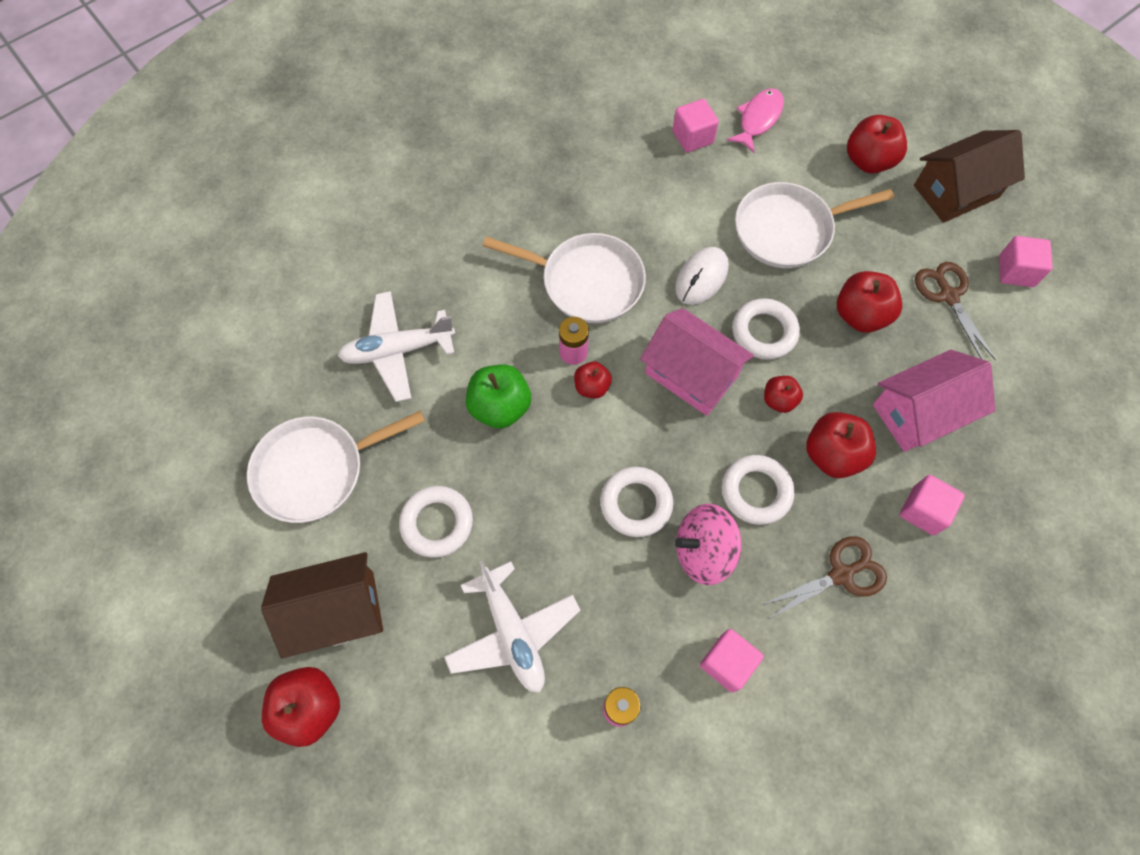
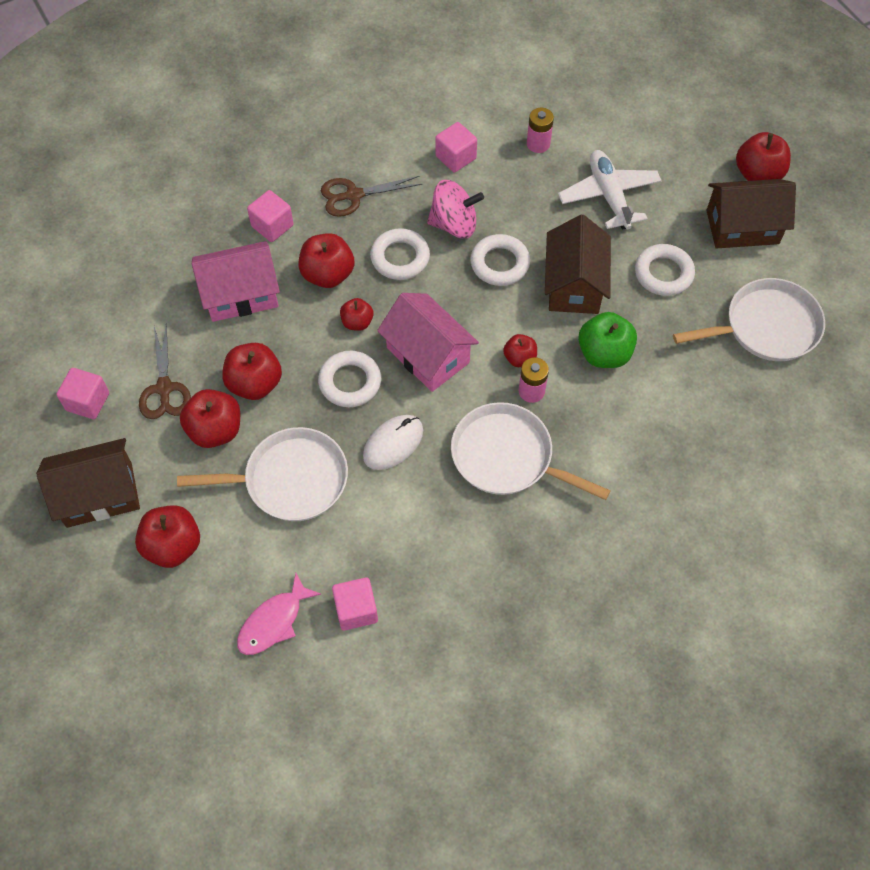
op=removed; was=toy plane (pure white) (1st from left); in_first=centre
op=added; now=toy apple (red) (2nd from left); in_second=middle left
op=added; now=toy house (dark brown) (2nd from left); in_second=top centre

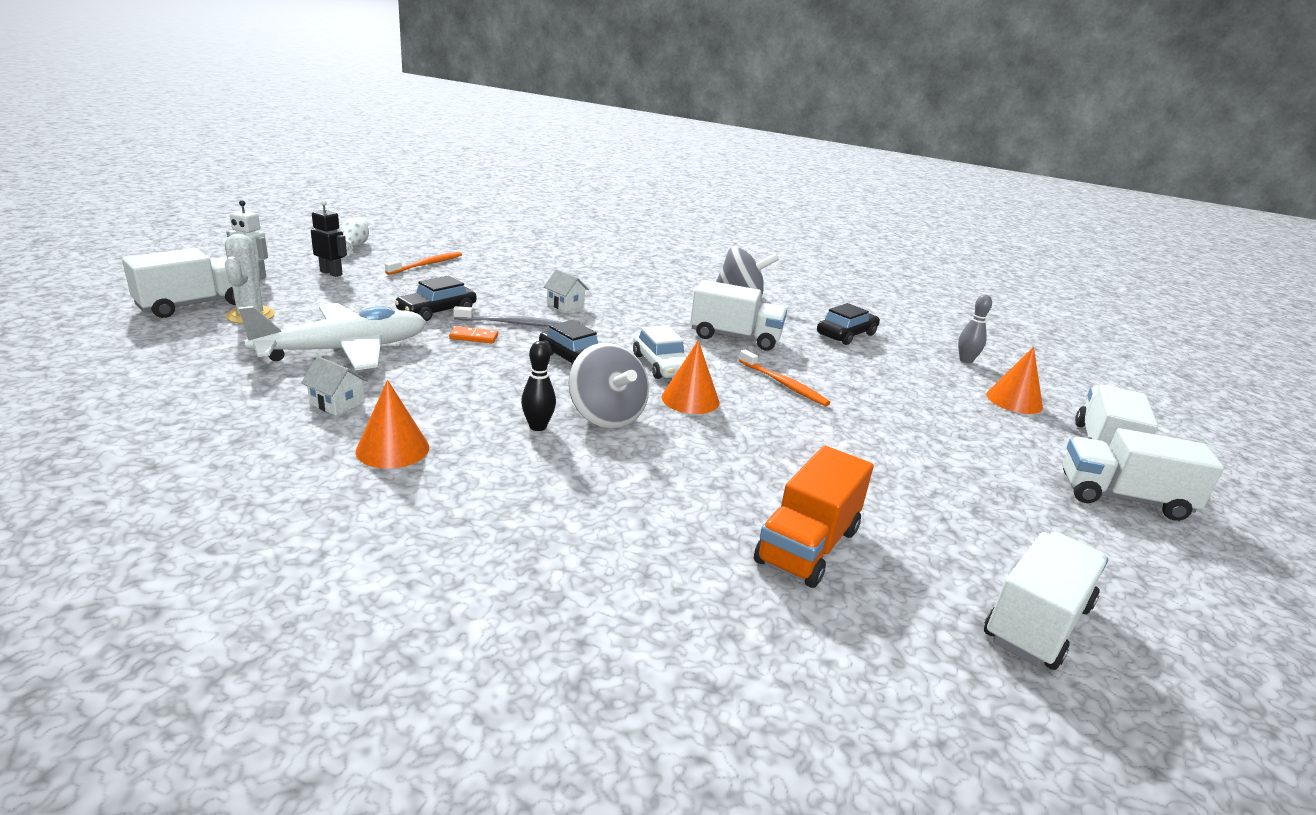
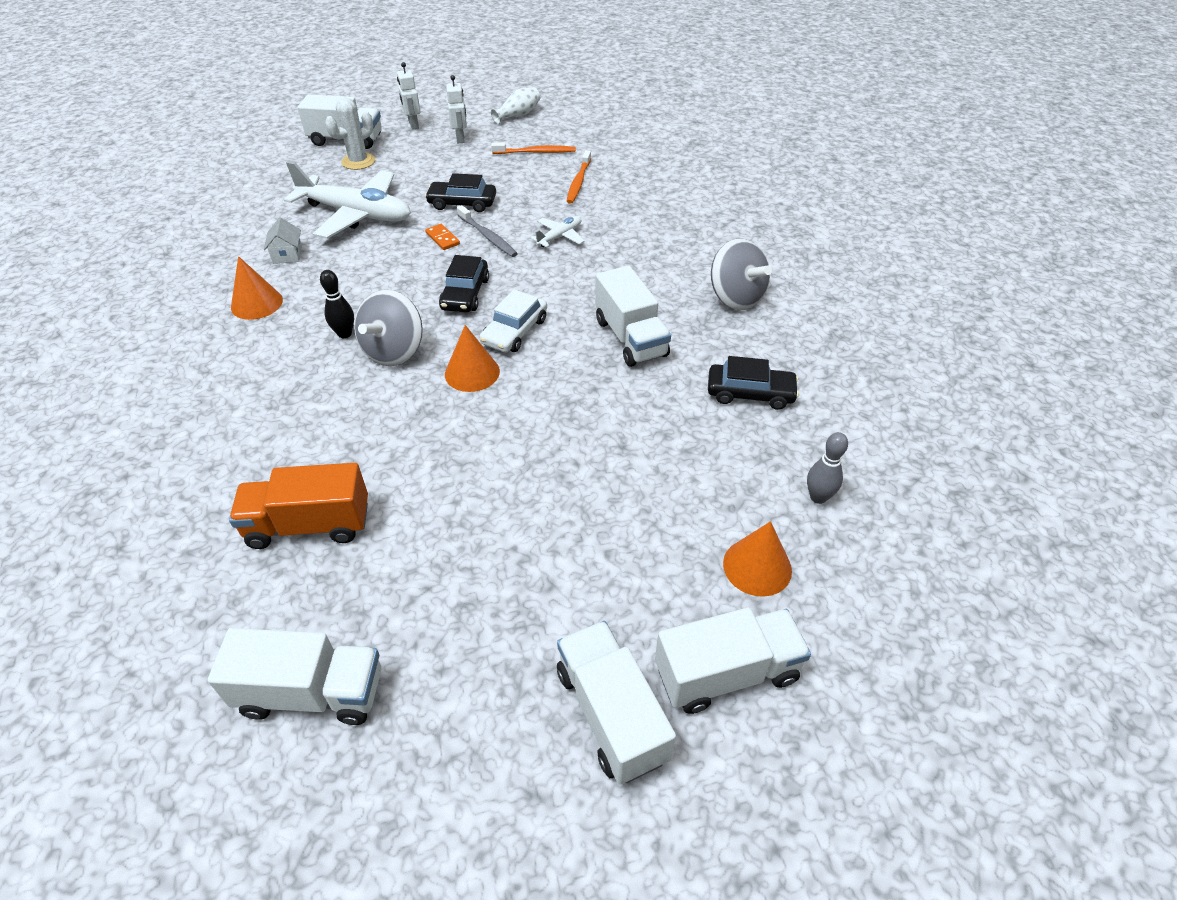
op=moved; was=tooth brush (orange-coloured) (2nd from left); in_first=centre; in_second=top centre
op=replaced; was=toy house (pure white) (2nd from left); now=toy plane (pure white) (2nd from left); in_first=centre; in_second=top centre
op=recoloured; was=toy robot (ebony); now=toy robot (pure white) (2nd from left); in_first=top left; in_second=top centre

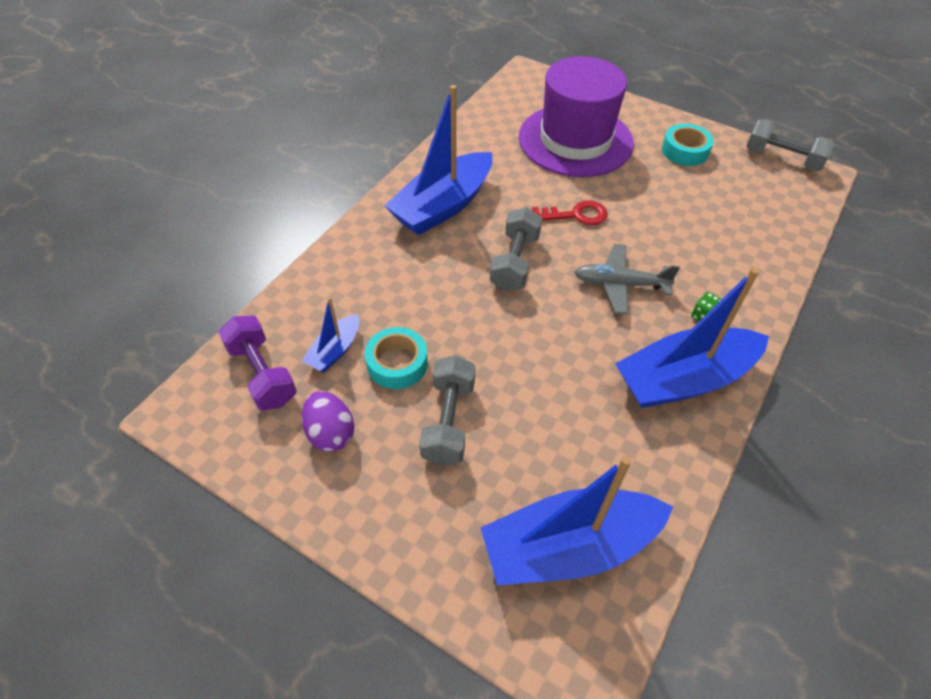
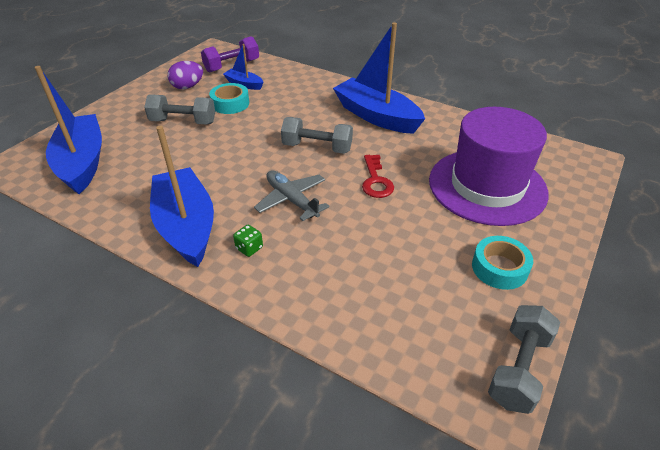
op=turned; was=toy plane (grey); in_first=middle right; in_second=centre; clockwise=-45

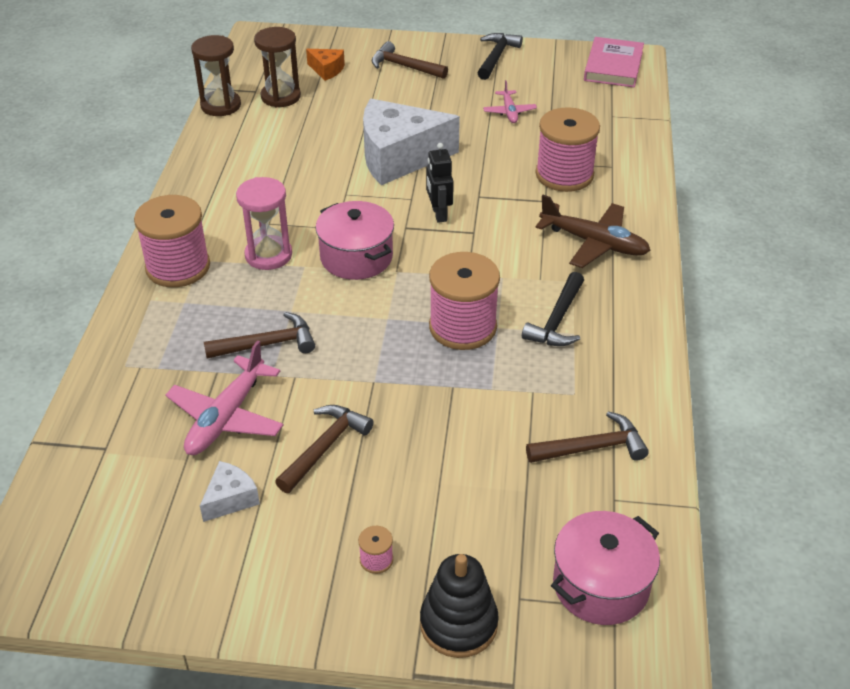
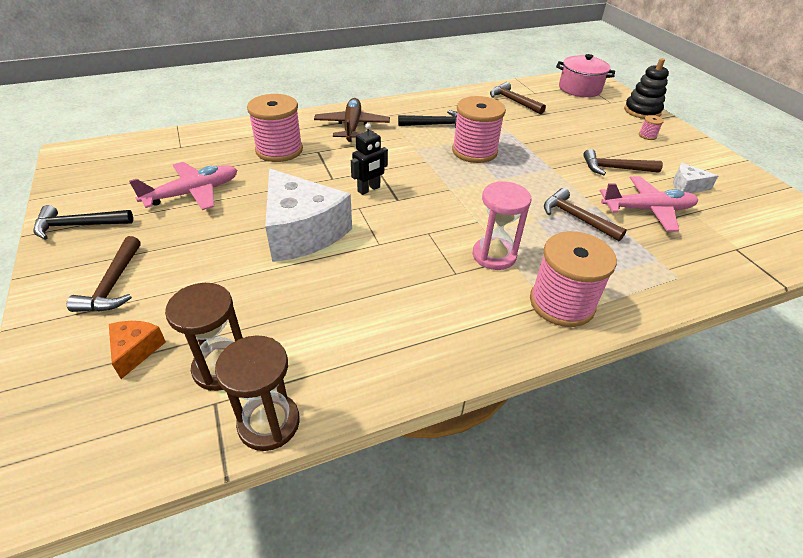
op=removed; was=pot (rose-pink) (1st from left); in_first=centre
op=removed; was=hardback (rose-pink); in_first=top right
op=resized; was=toy plane (rose-pink) (2nd from left in the first image); in_first=top centre; in_second=middle left; ratio=1.77

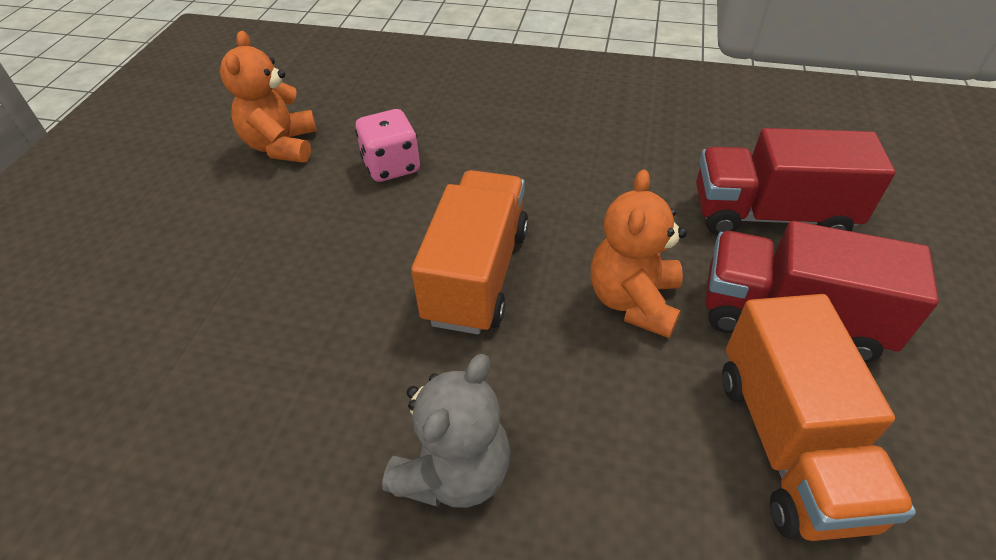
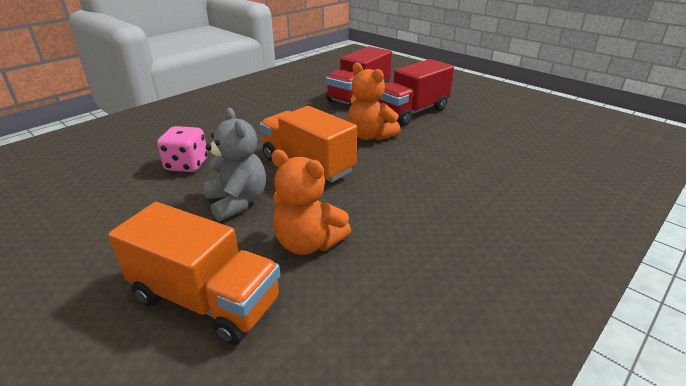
op=moved; was=stuffed bear (orange-coloured) (1st from left); in_first=top left; in_second=centre
op=moved; was=stuffed bear (grey); in_first=bottom centre; in_second=centre
op=moved; was=toy truck (orange-coloured) (2nd from left in the first image); now=toy truck (orange-coloured) (1st from left); in_first=bottom right; in_second=bottom left

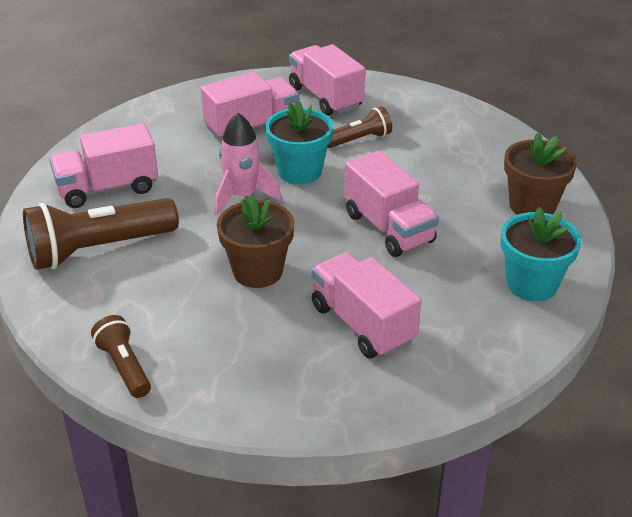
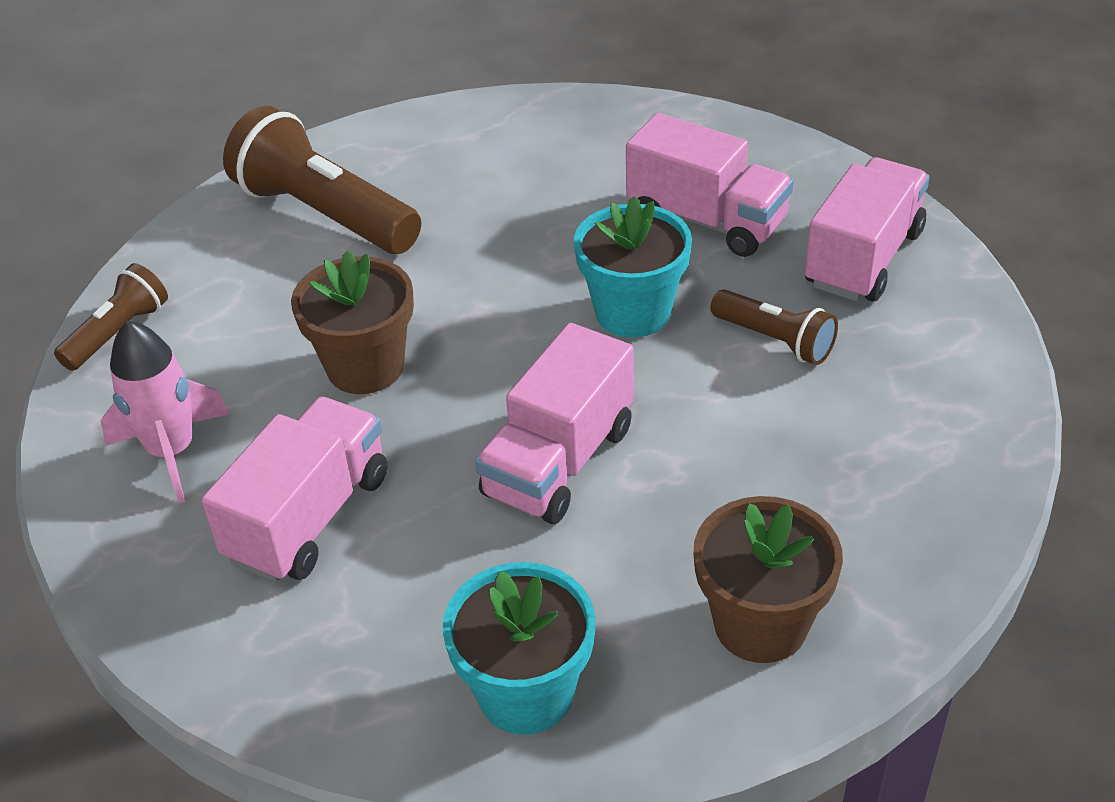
op=removed; was=toy truck (rose-pink) (1st from left); in_first=top left
op=moved; was=rocket (rose-pink); in_first=top centre; in_second=middle left

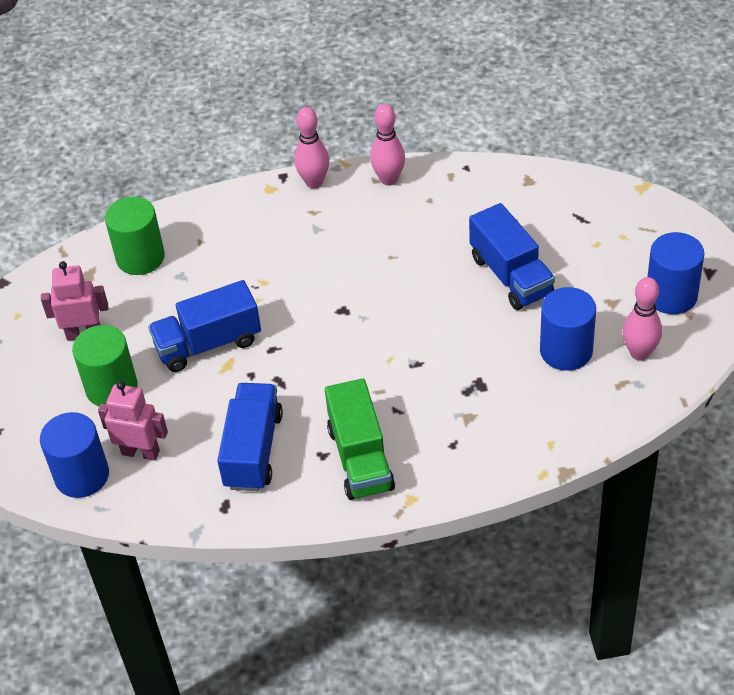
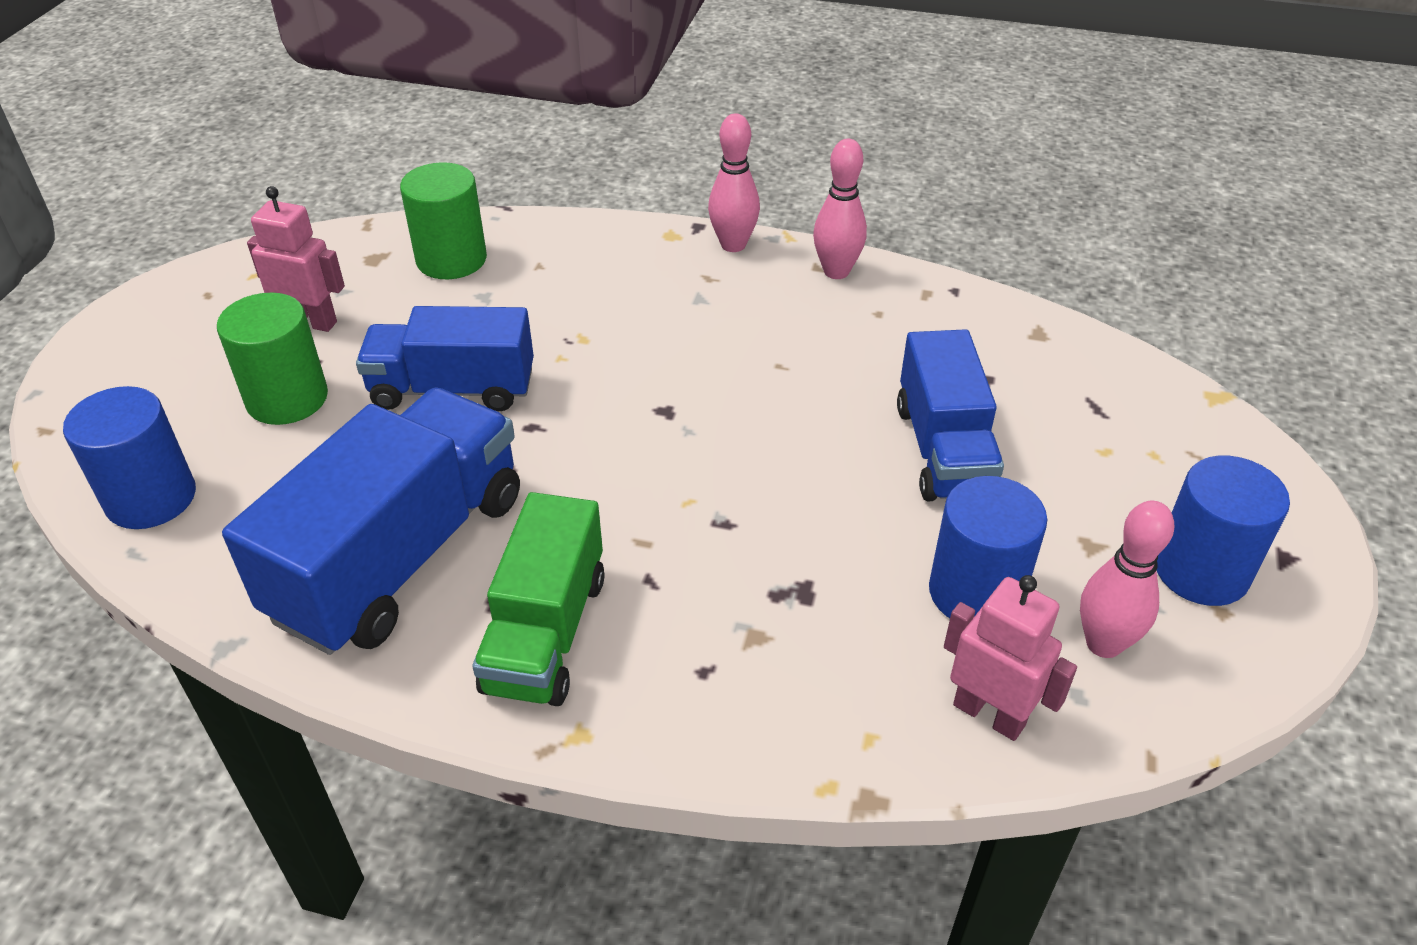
op=moved; was=toy robot (rose-pink) (2nd from left); in_first=middle left; in_second=bottom right
op=resized; was=toy truck (blue) (2nd from left in the first image); in_first=centre; in_second=middle left; ratio=1.51

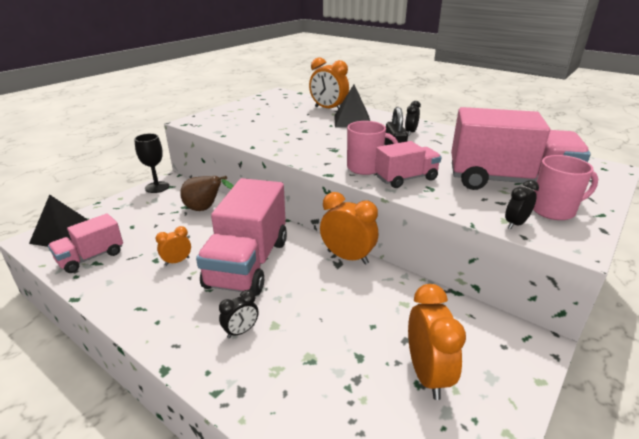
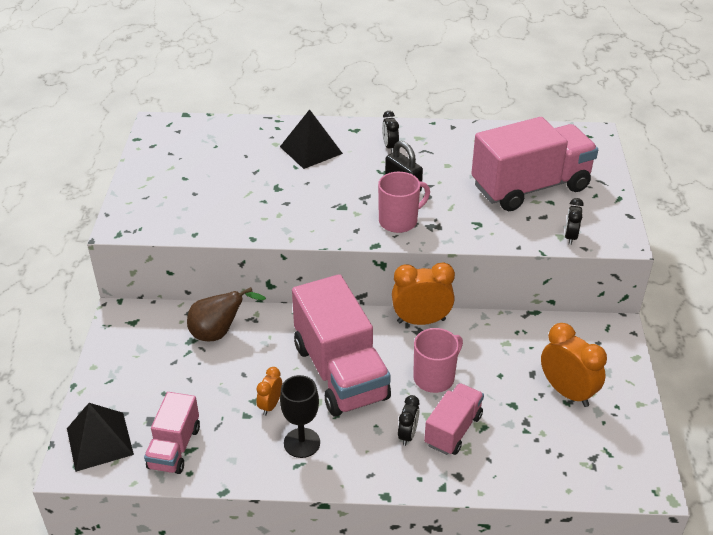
op=removed; was=bedside clock (orange-coloured) (2nd from left); in_first=top centre
op=moved; was=goblet (ebony); in_first=middle left; in_second=bottom centre
op=moved; was=toy truck (rose-pink) (3rd from left); in_first=centre; in_second=bottom centre
op=moved; was=mug (rose-pink) (2nd from left); in_first=middle right; in_second=bottom centre

